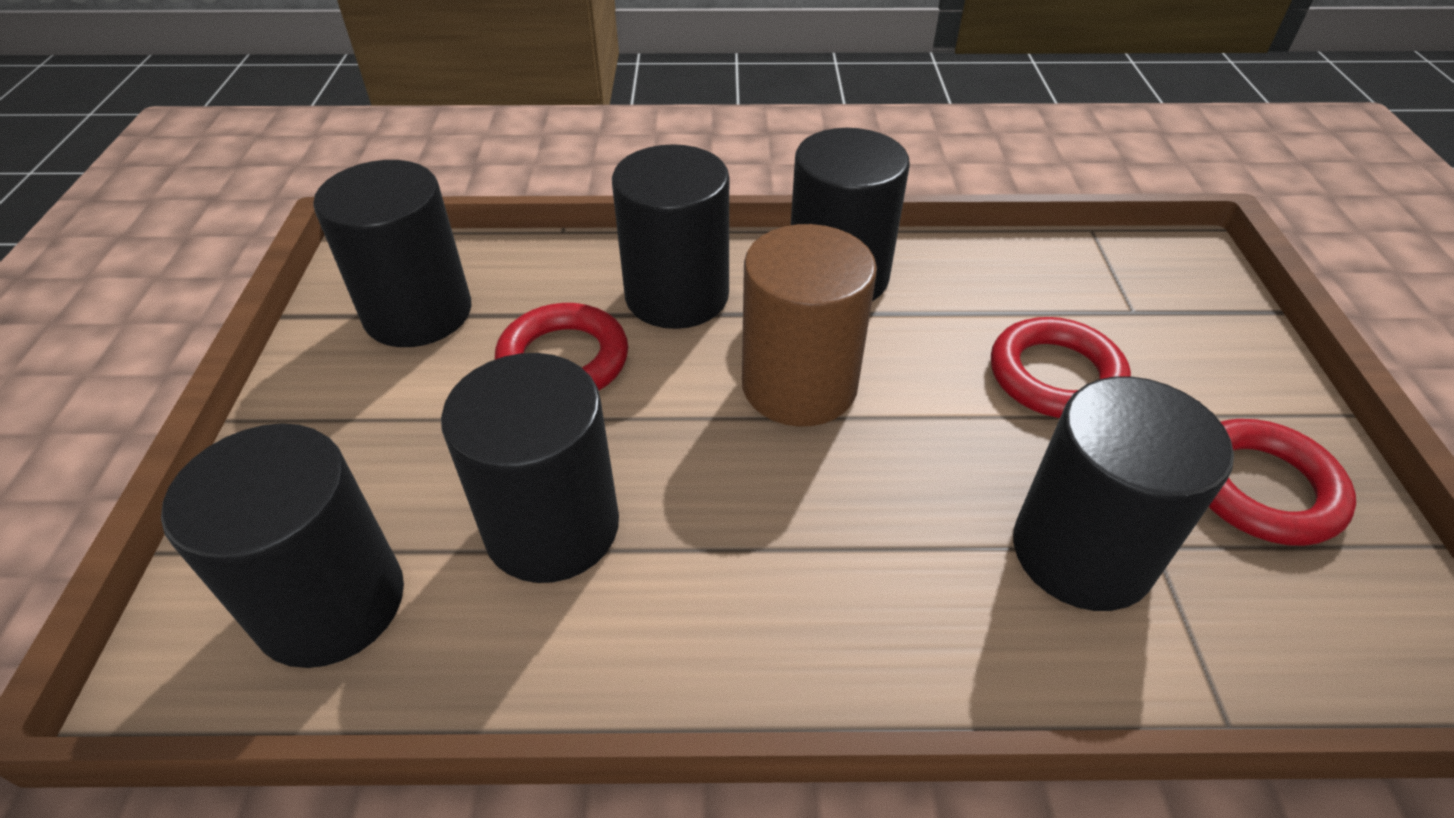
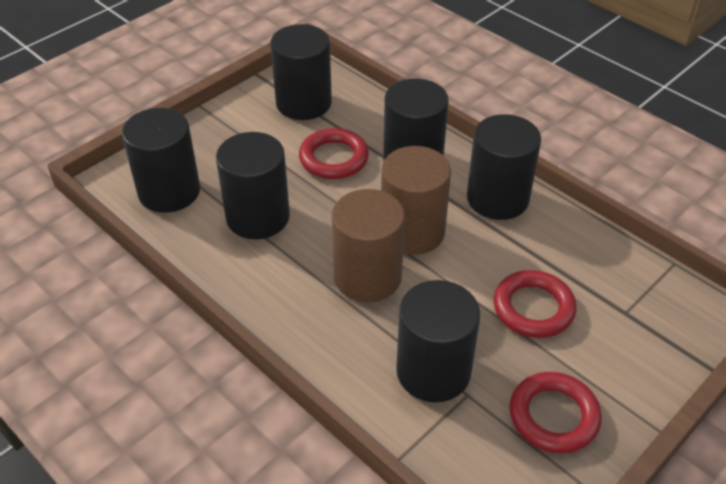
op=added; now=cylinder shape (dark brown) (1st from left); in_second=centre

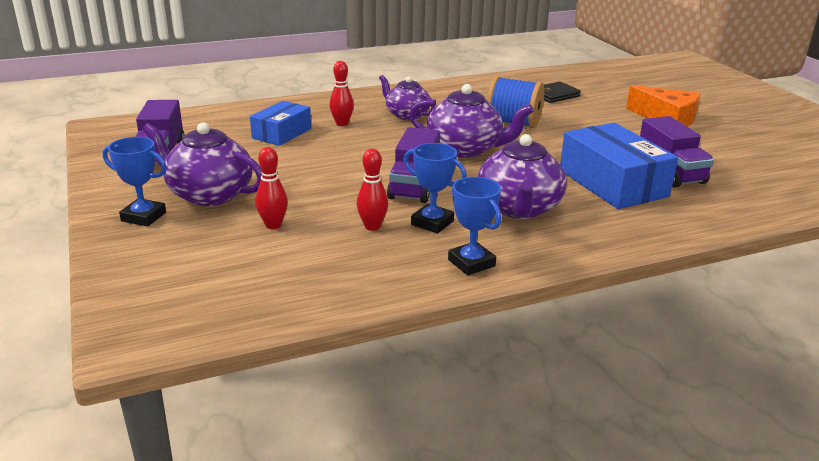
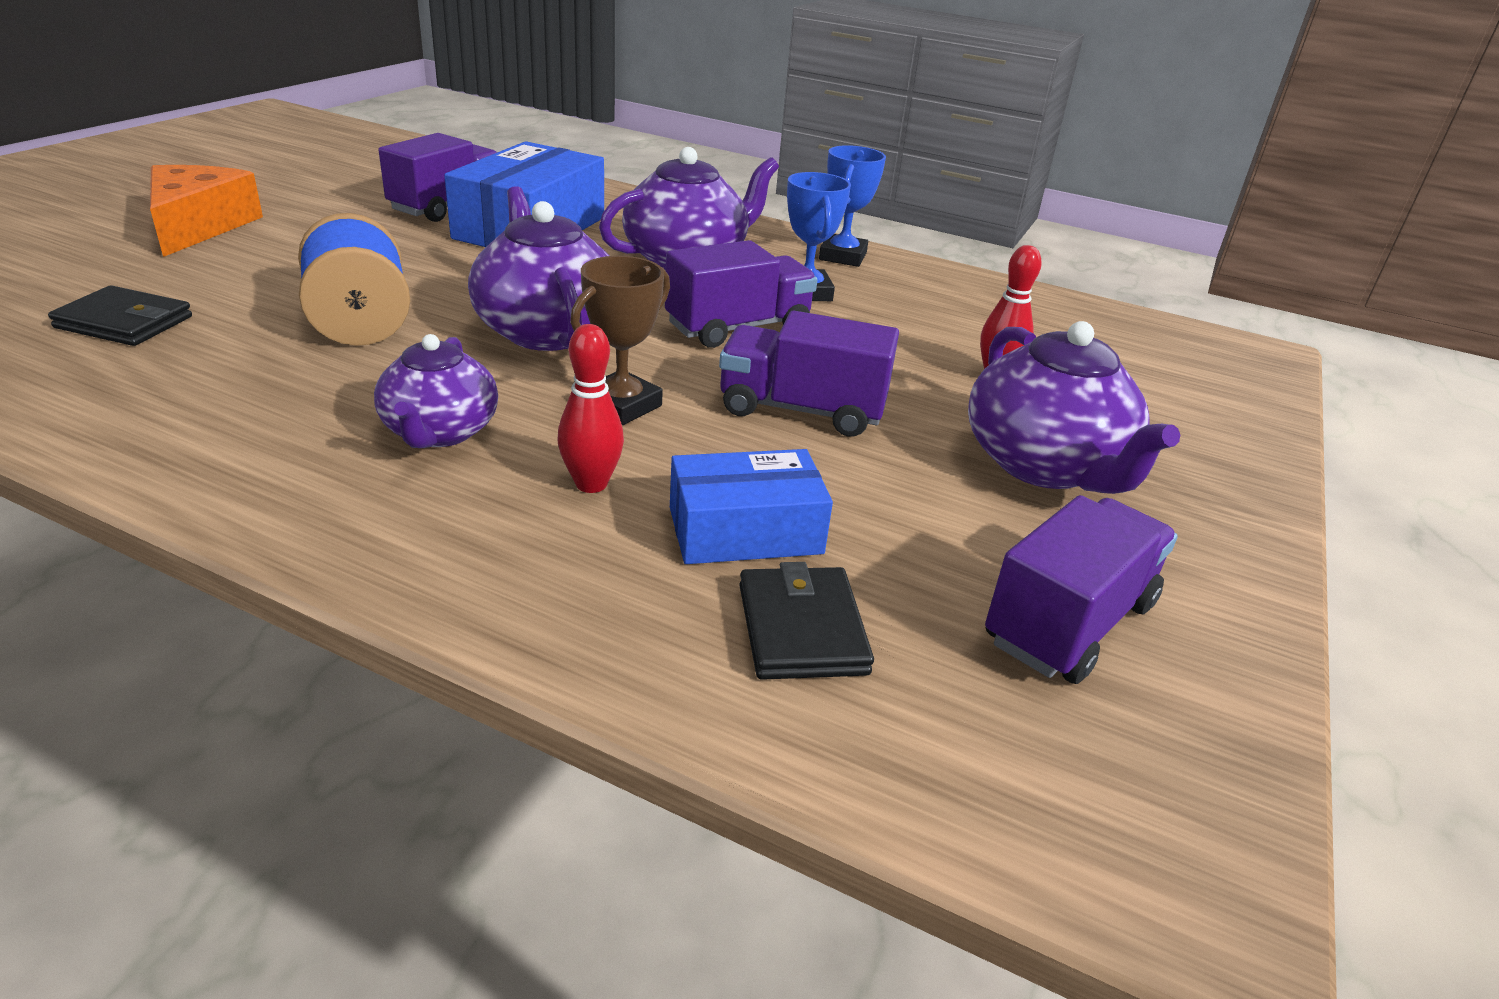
op=removed; was=award cup (blue) (1st from left); in_first=middle left
op=removed; was=tenpin (red) (3rd from left); in_first=centre
op=added; now=award cup (dark brown); in_second=centre
op=added; now=toy truck (royal purple) (3rd from left); in_second=centre
op=added; now=wallet (ebony) (2nd from left); in_second=centre

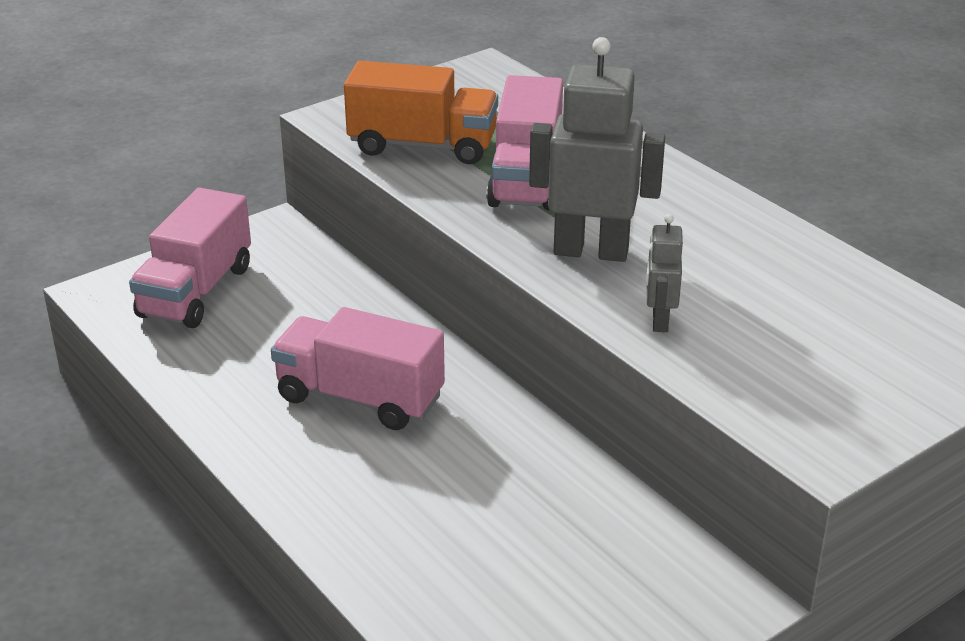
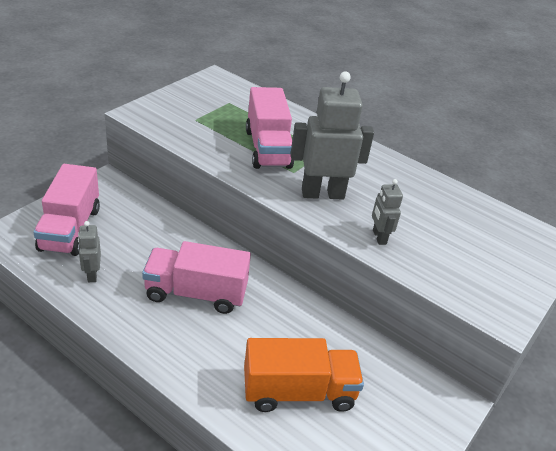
op=added; now=toy robot (grey) (1st from left); in_second=middle left
op=moved; was=toy truck (orange-coloured); in_first=top centre; in_second=bottom centre

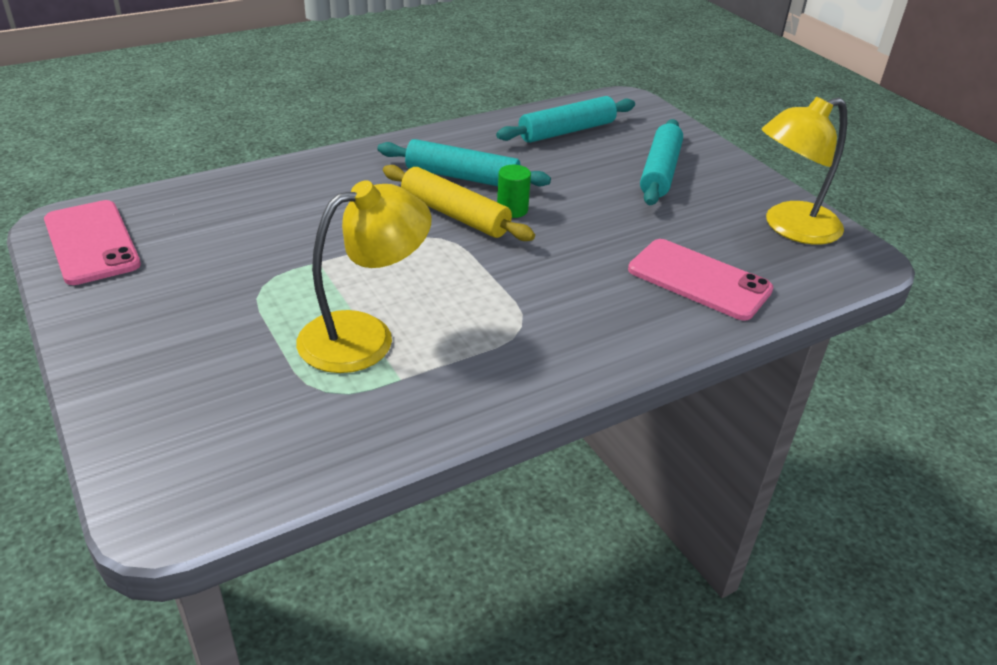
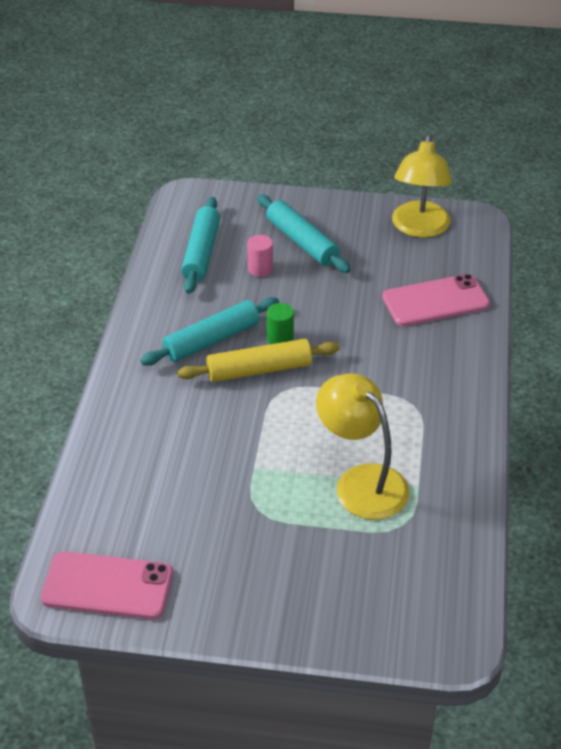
op=added; now=cylinder shape (rose-pink); in_second=centre
op=turned; was=lamp (golden) (1st from left); in_first=centre; in_second=centre; clockwise=-45

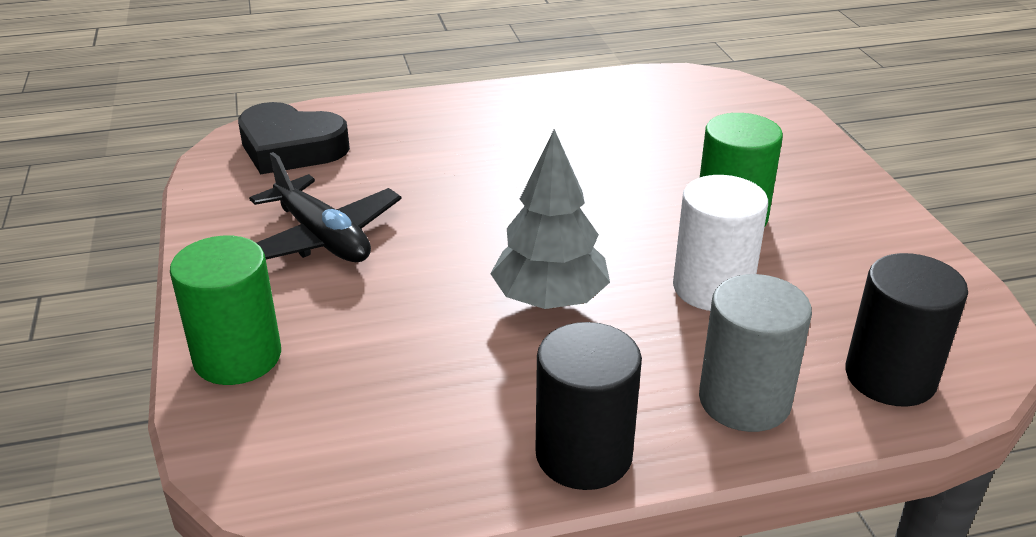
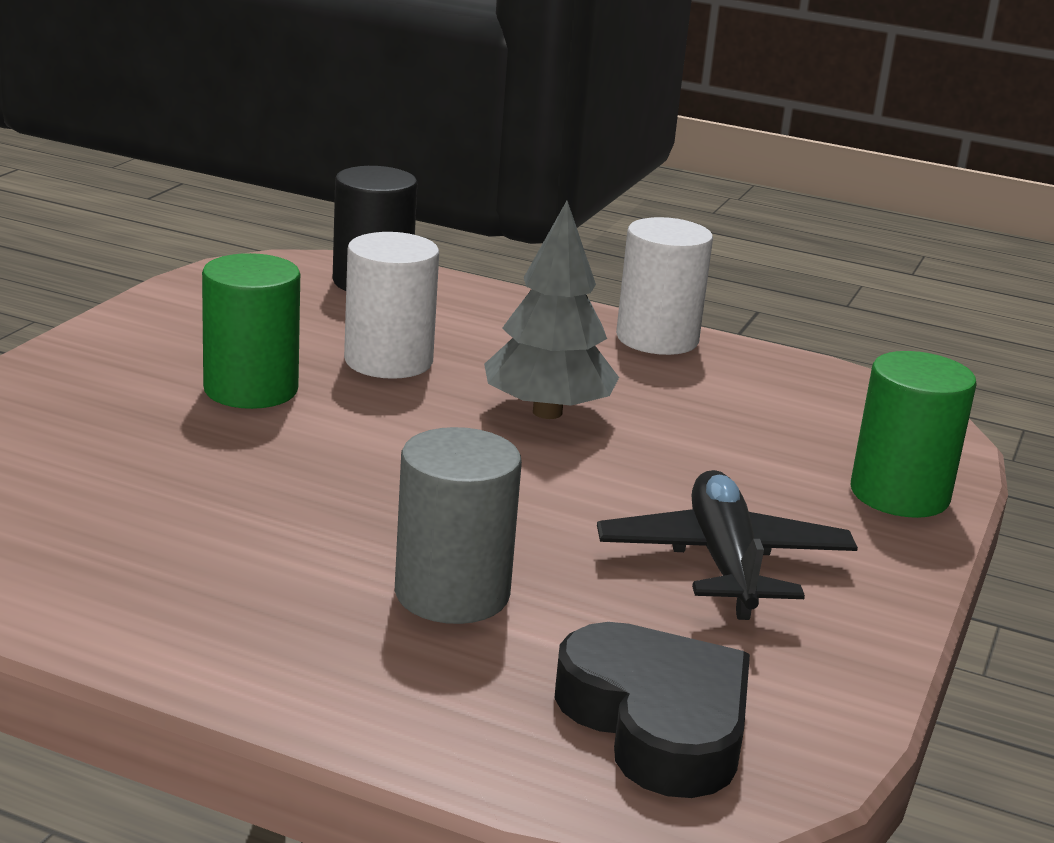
op=moved; was=cylinder shape (grey); in_first=middle right; in_second=centre
op=recoloured; was=cylinder shape (ebony) (1st from left); now=cylinder shape (pure white) (2nd from left); in_first=bottom centre; in_second=centre

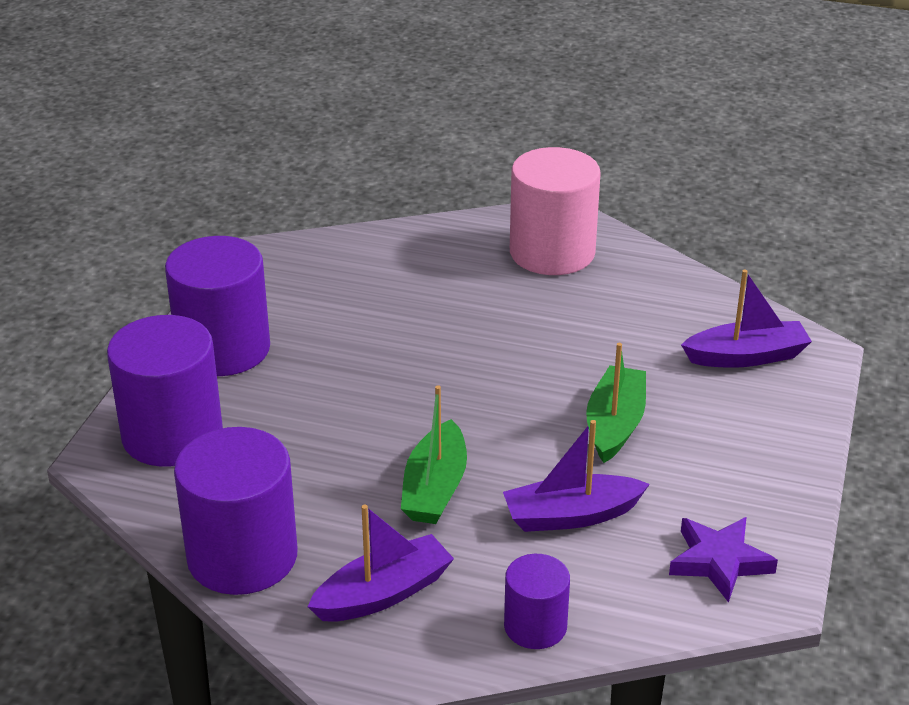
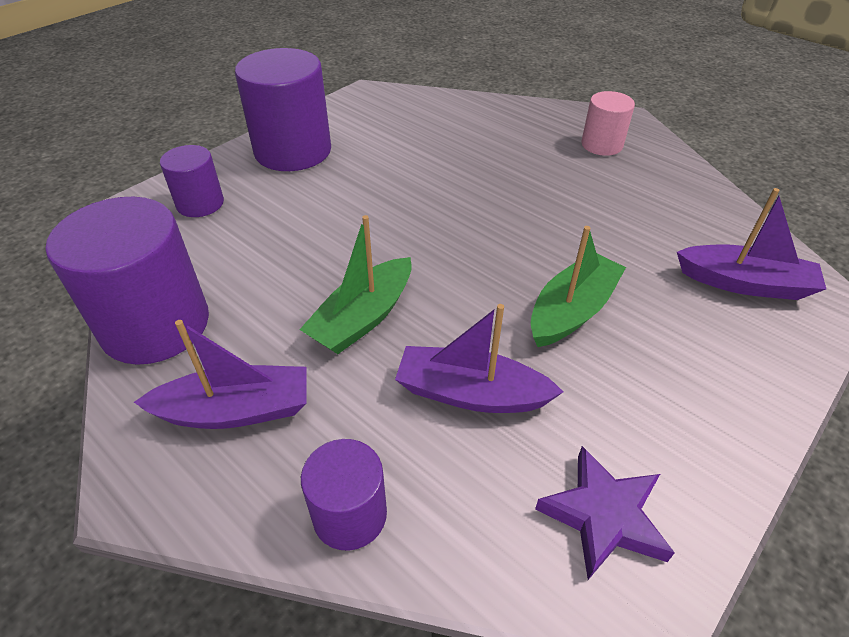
op=resized; was=cylinder shape (royal purple) (1st from left in the first image); in_first=middle left; in_second=top left; ratio=0.55
op=resized; was=cylinder shape (rose-pink); in_first=top centre; in_second=top right; ratio=0.55

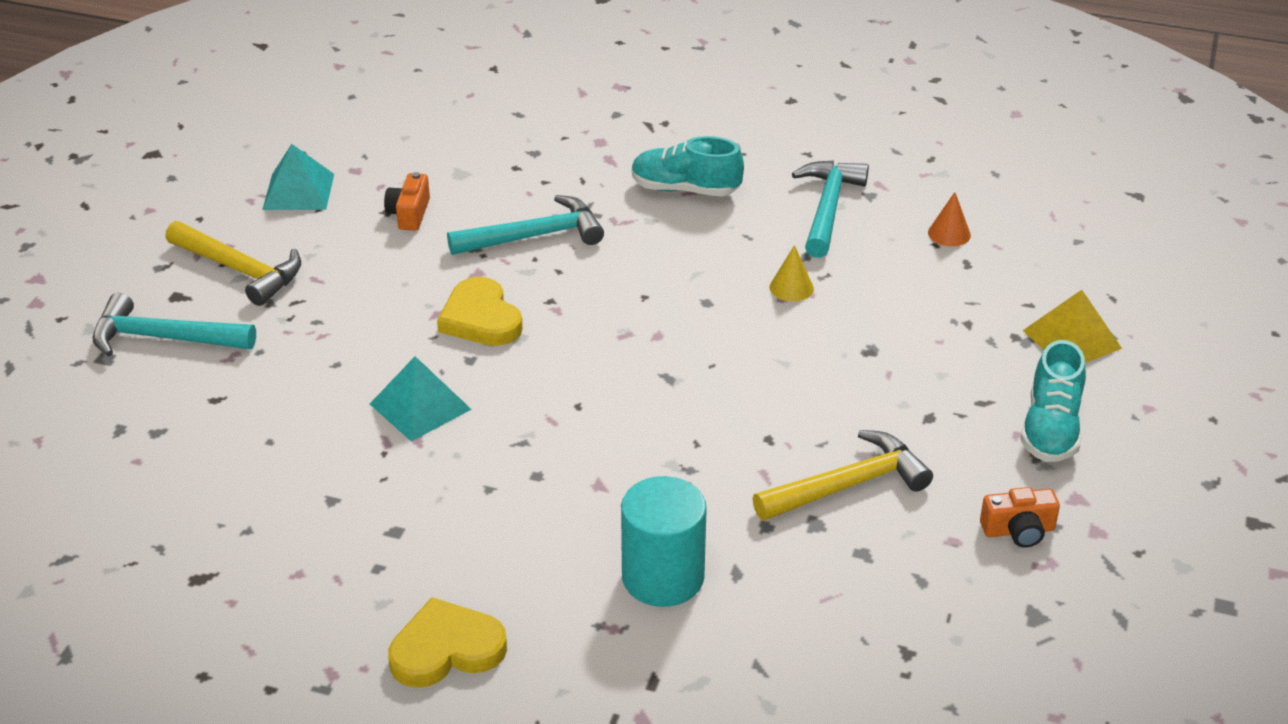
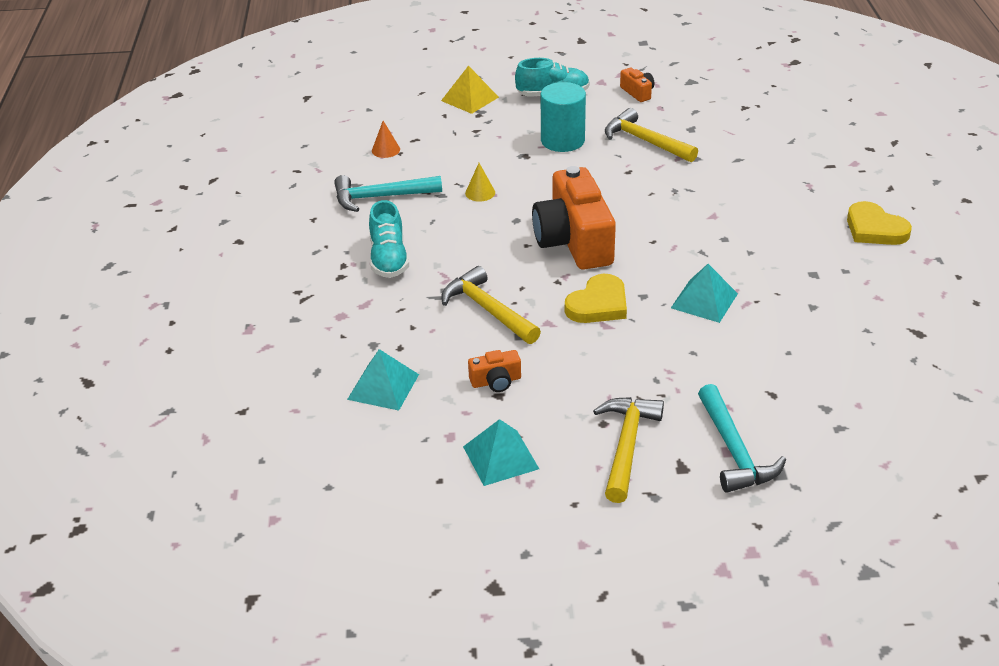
op=added; now=solid pyramid (turquoise) (1st from left); in_second=centre
op=added; now=photo camera (orange-coloured) (2nd from left); in_second=top centre
op=moved; was=cylinder shape (turquoise); in_first=bottom centre; in_second=top centre
op=recoloured; was=hammer (turquoise) (2nd from left); now=hammer (golden) (1st from left); in_first=top centre; in_second=centre

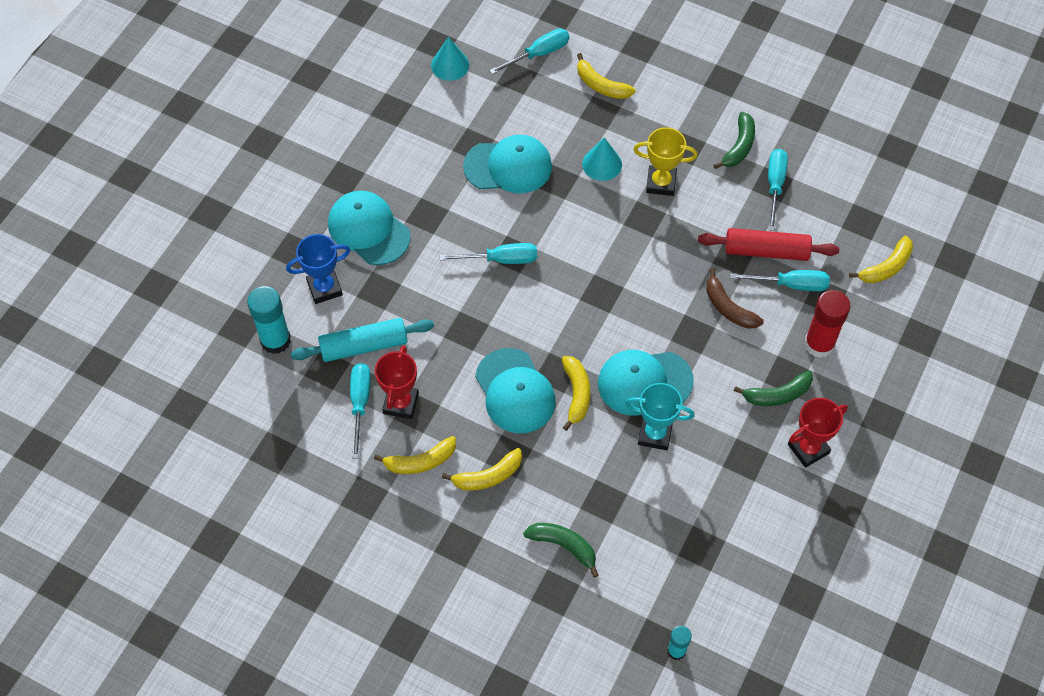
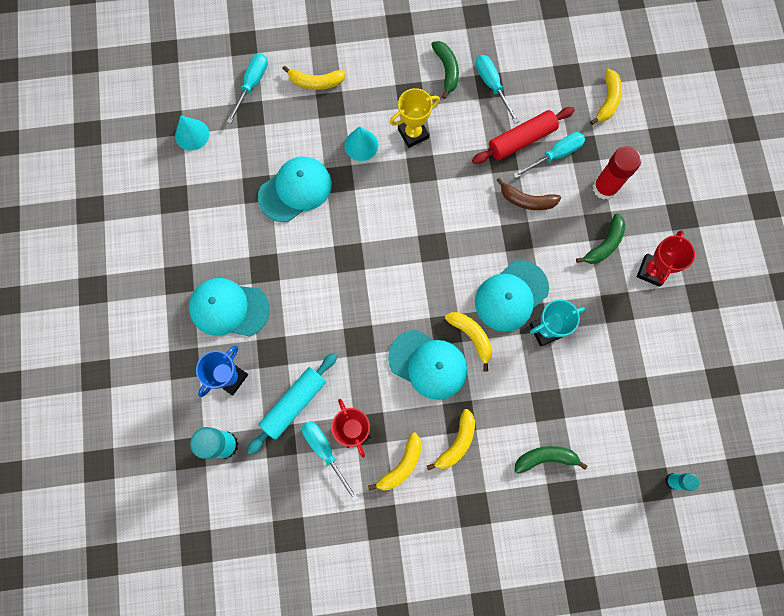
op=removed; was=screwdriver (turquoise) (2nd from left); in_first=centre

